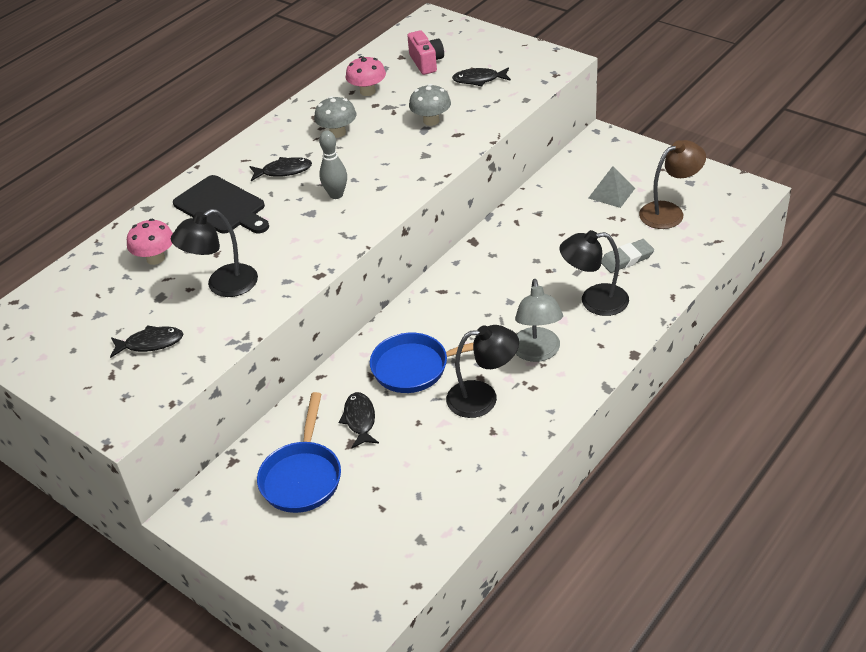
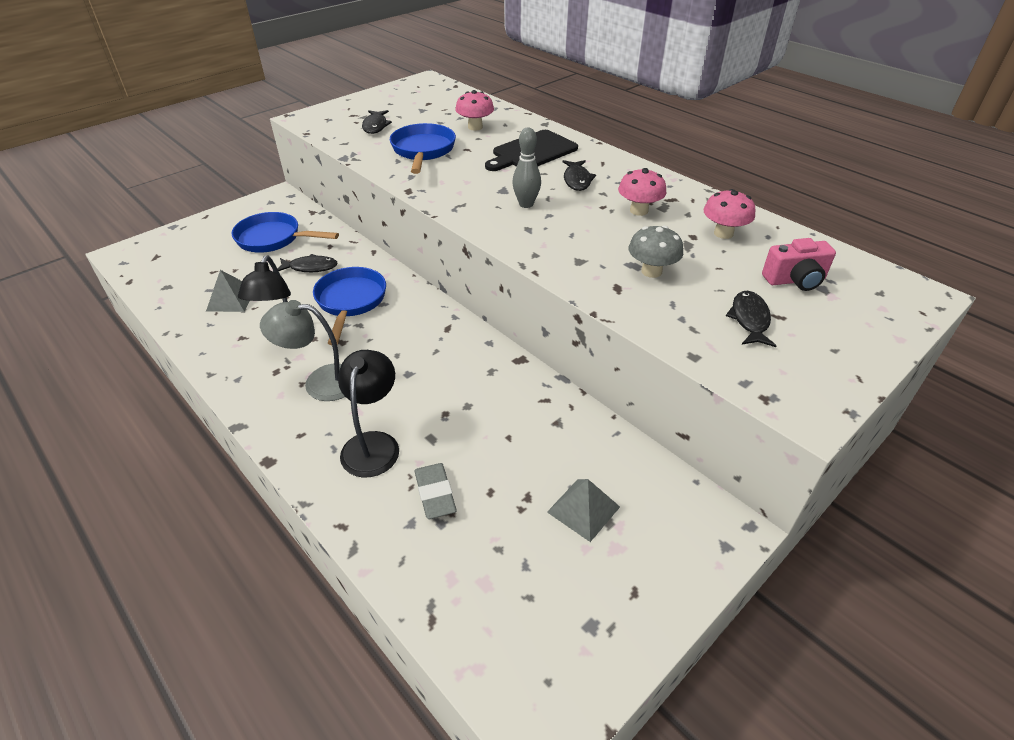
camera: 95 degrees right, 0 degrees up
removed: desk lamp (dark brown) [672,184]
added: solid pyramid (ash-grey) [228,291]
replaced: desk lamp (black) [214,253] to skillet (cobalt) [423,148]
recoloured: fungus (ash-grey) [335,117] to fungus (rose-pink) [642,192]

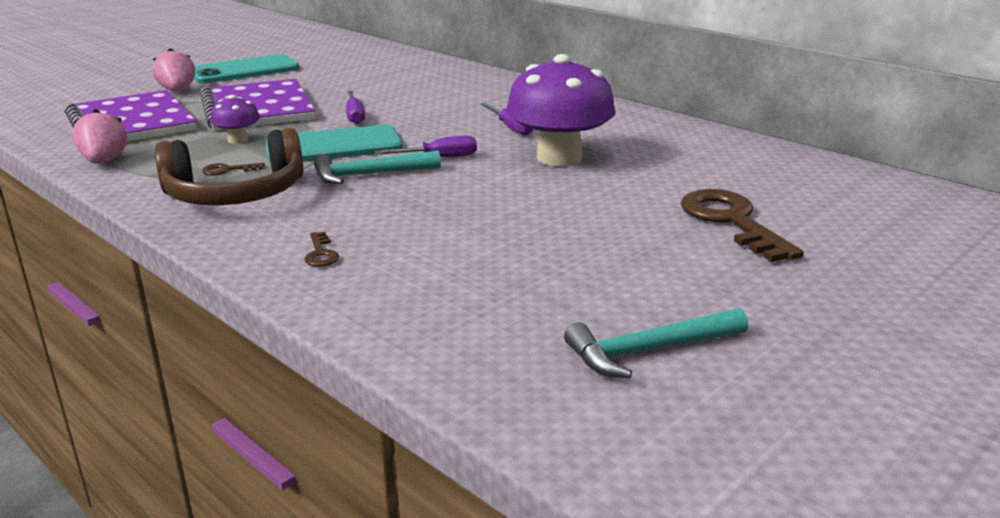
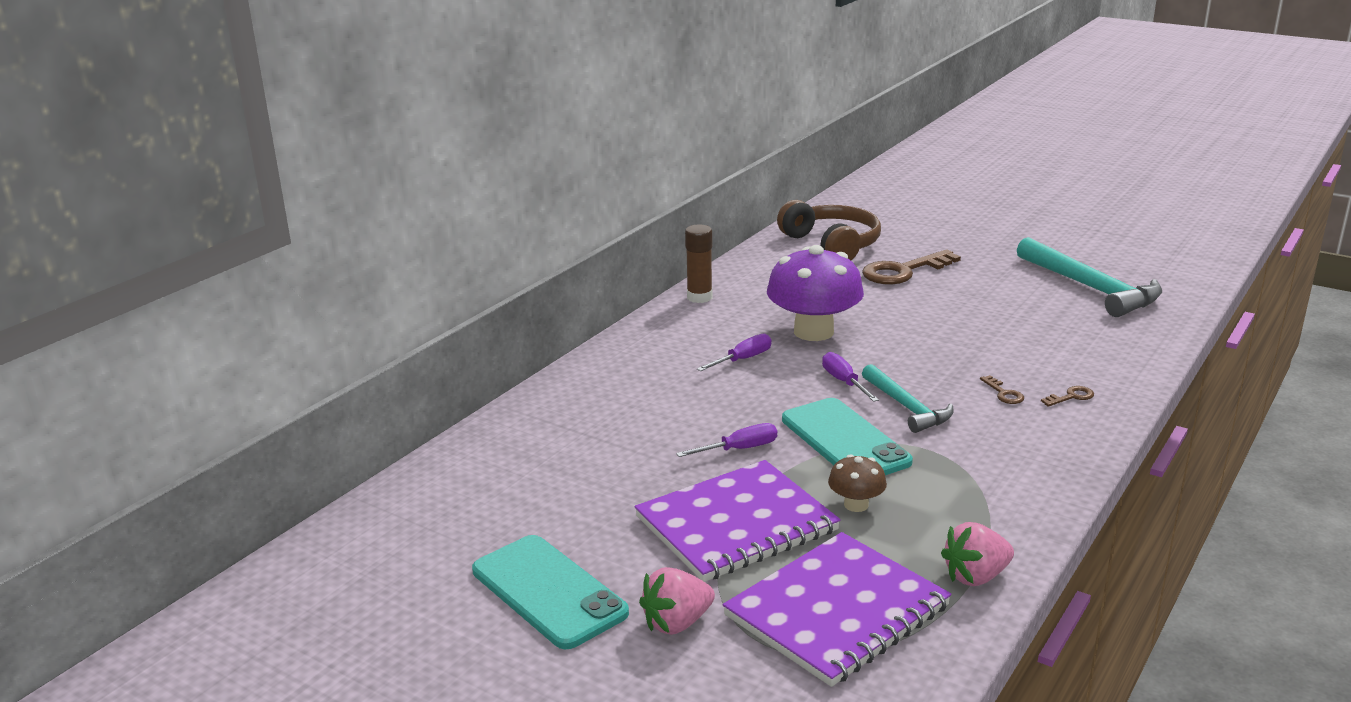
camera: 100 degrees left, 0 degrees up
added: glue (dark brown) [698,263]
moved: headphones (dark brown) [229,166] to [829,230]; door key (dark brown) [233,169] to [1002,389]
recoloured: fungus (purple) [235,119] to fungus (dark brown) [857,483]
resized: carpenter's hammer (aqua) [656,343] = [1089,277] x1.63

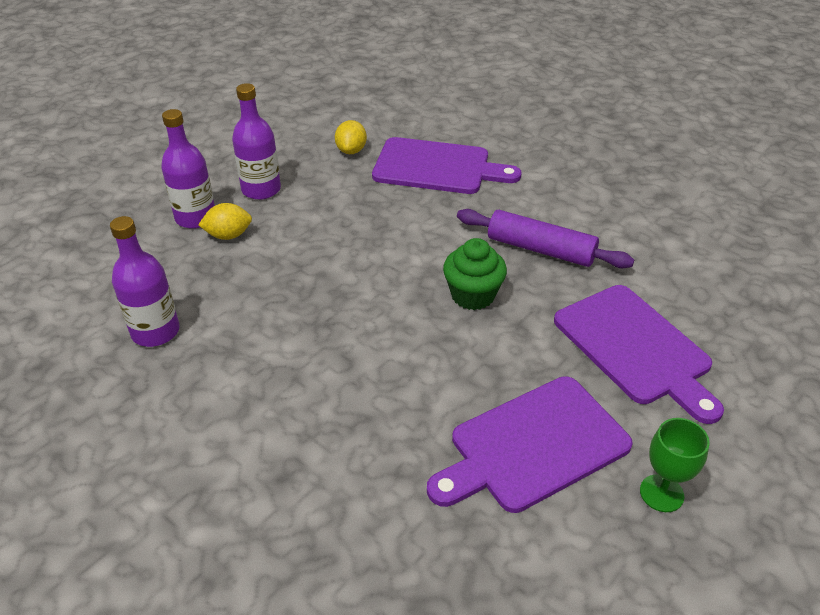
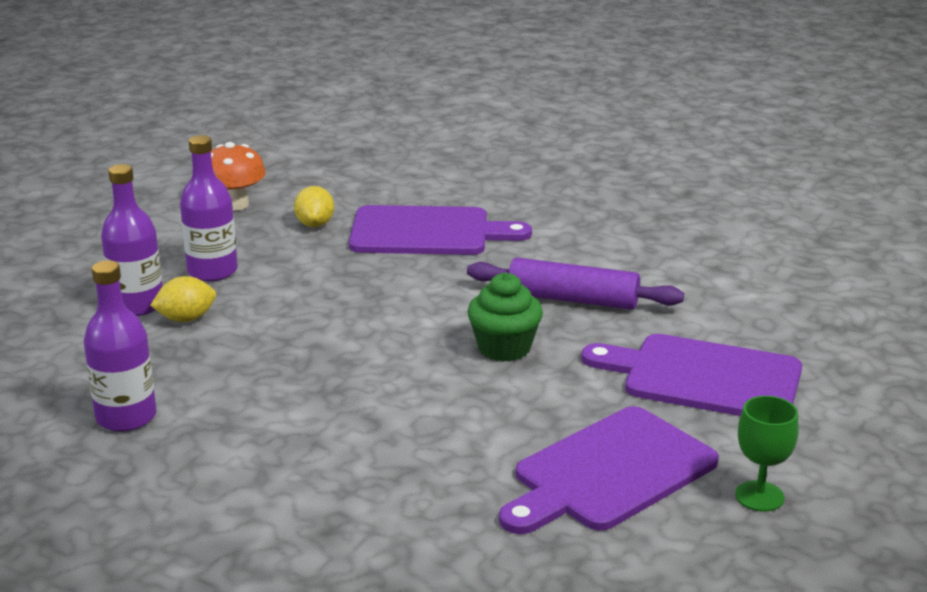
camera: 10 degrees left, 15 degrees down
added: fungus (orange-coloured) [238,176]
turned: chopping board (purple) [639,354] = [691,375] 150 degrees clockwise

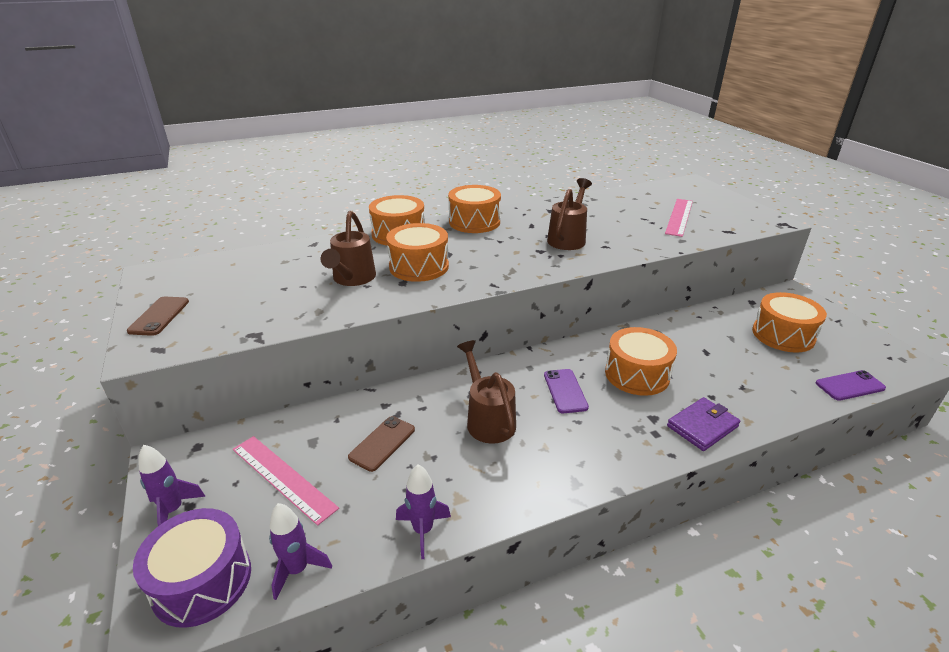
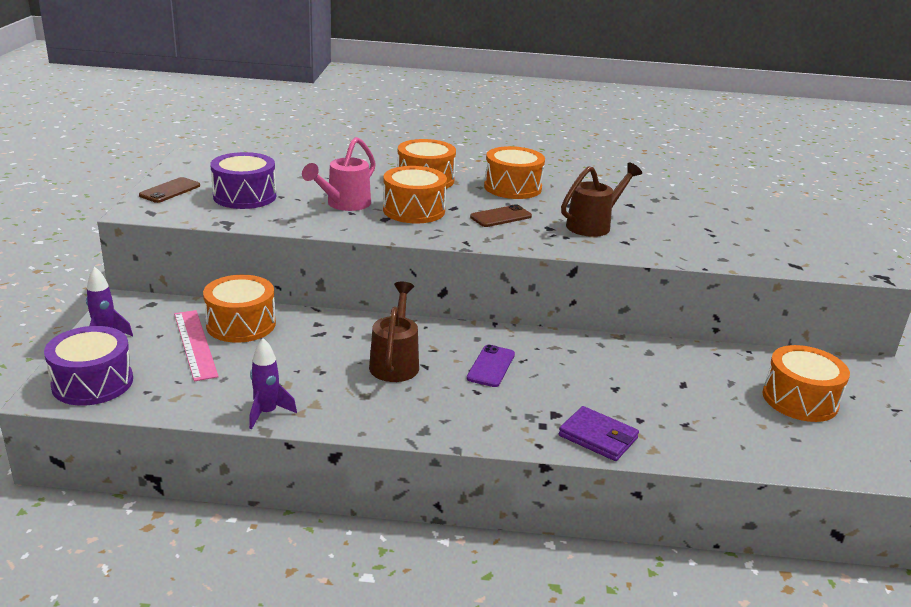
camera: 25 degrees right, 5 degrees down
removed: measuring stick (rose-pink) [679,218]; mobile phone (purple) [851,385]; rocket (purple) [300,551]
added: drum (purple) [243,180]
moved: drum (orange-coloured) [641,361] to [239,309]; mobile phone (dark brown) [381,444] to [501,215]
recoloured: watering can (dark brown) [348,248] to watering can (rose-pink) [339,174]
turned: wallet (purple) [703,424] = [599,433] 45 degrees clockwise

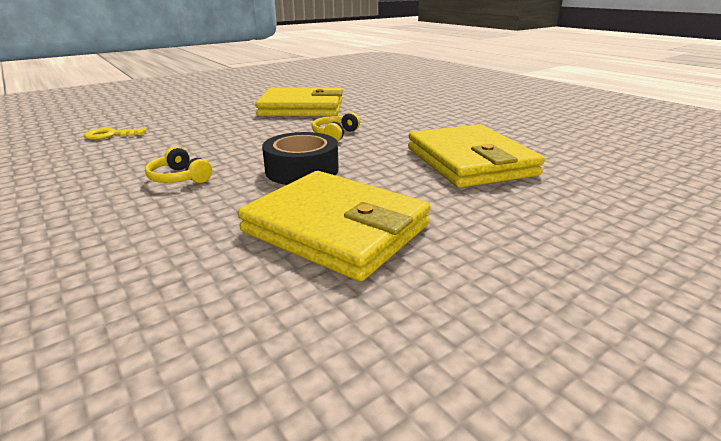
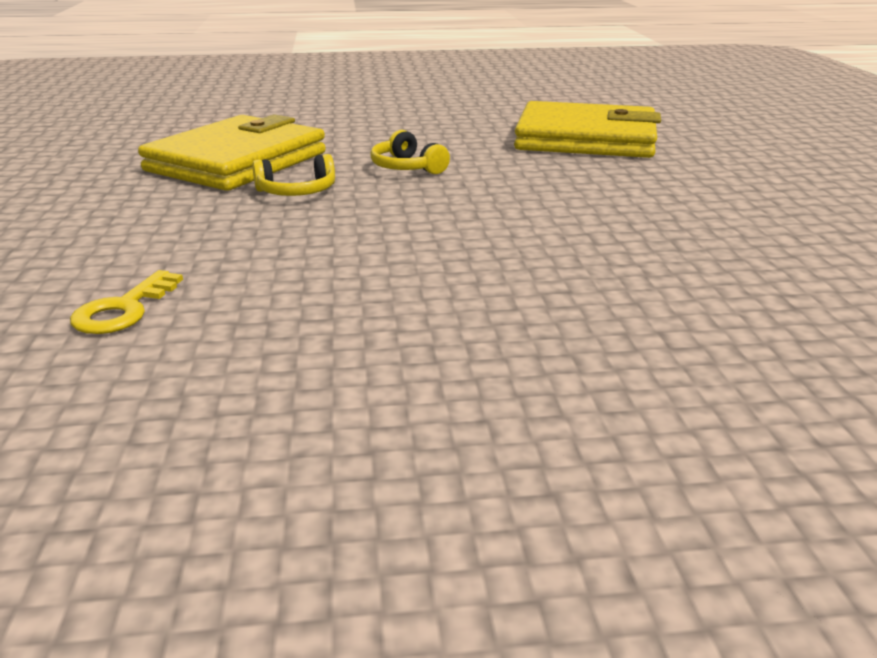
camera: 60 degrees left, 0 degrees up
removed: sticky tape (black) [300,158]; wallet (golden) [334,226]
moved: headphones (golden) [178,165] to [293,175]

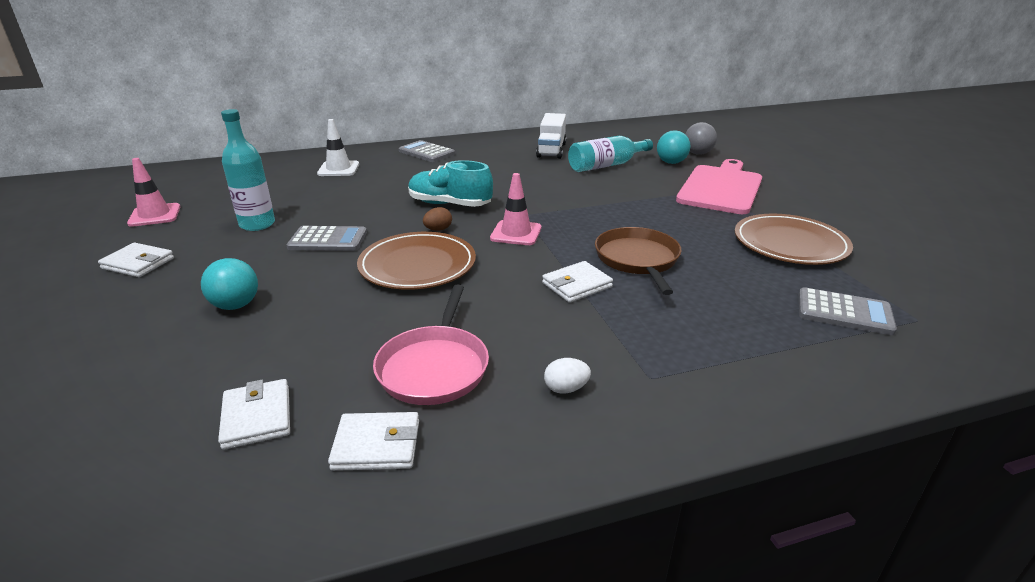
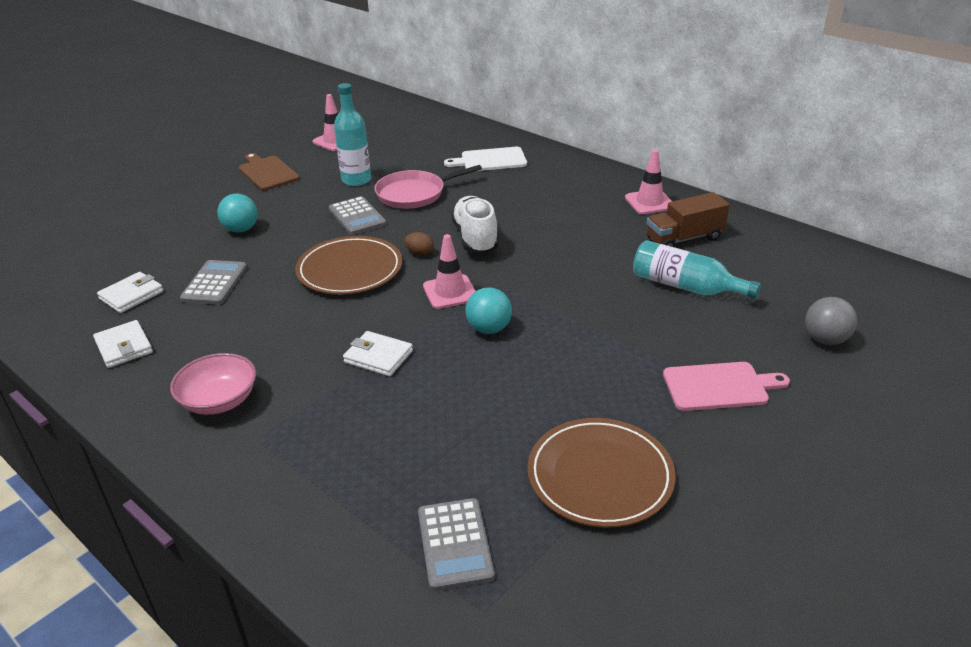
camera: 60 degrees right, 5 degrees up
removed: skillet (dark brown) [638,261]
added: traffic cone (rose-pink) [648,182]
moved: play ball (aqua) [674,147] to [489,310]; adding machine (ash-grey) [427,151] to [213,282]; skillet (rose-pink) [431,345] to [428,187]
replaced: traffic cone (snow-white) [338,147] to chopping board (snow-white) [485,159]; wallet (snow-white) [136,260] to chopping board (dark brown) [269,172]; egg shape (snow-white) [567,376] to serving bowl (rose-pink) [213,384]
recoloured: truck (snow-white) [551,136] to truck (dark brown) [688,219]; shoe (aqua) [450,183] to shoe (snow-white) [475,225]
resized: chopping board (rose-pink) [719,186] = [726,386] x0.64

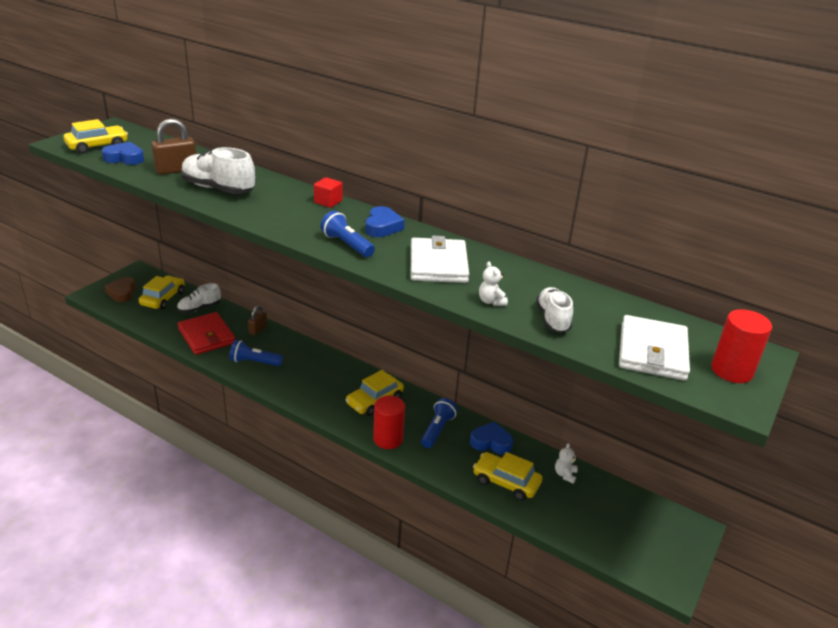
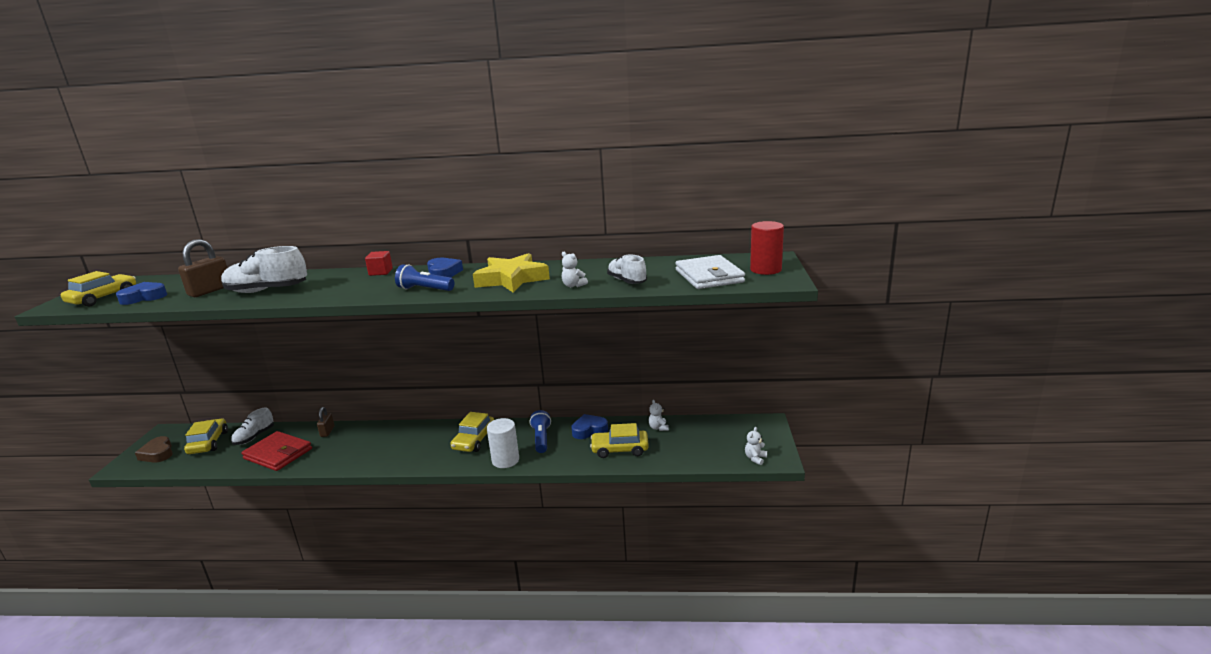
camera: 25 degrees left, 10 degrees down
removed: pocket torch (cobalt) [256,353]
added: teddy bear (snow-white) [756,446]
replaced: wallet (snow-white) [440,259] to star shape (golden) [511,273]
recoloured: solid cylinder (scarlet) [389,422] to solid cylinder (snow-white) [503,443]

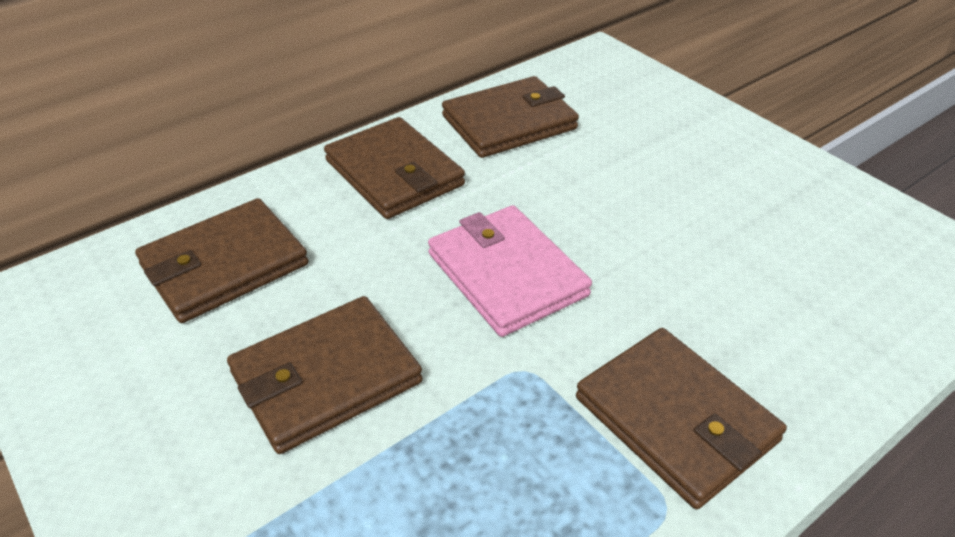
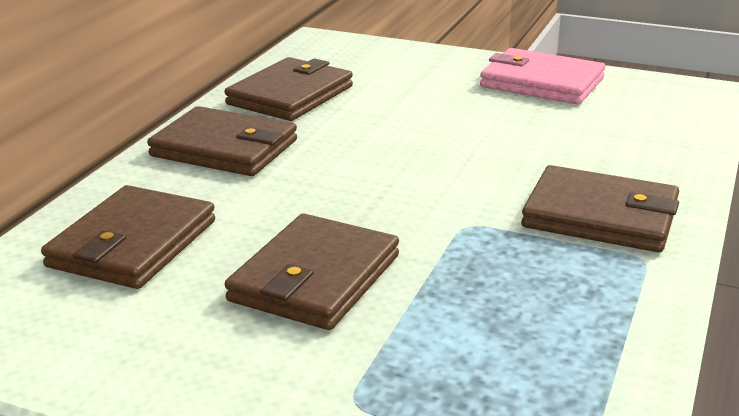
camera: 30 degrees left, 15 degrees down
moved: wallet (rose-pink) [510,271] to [542,76]

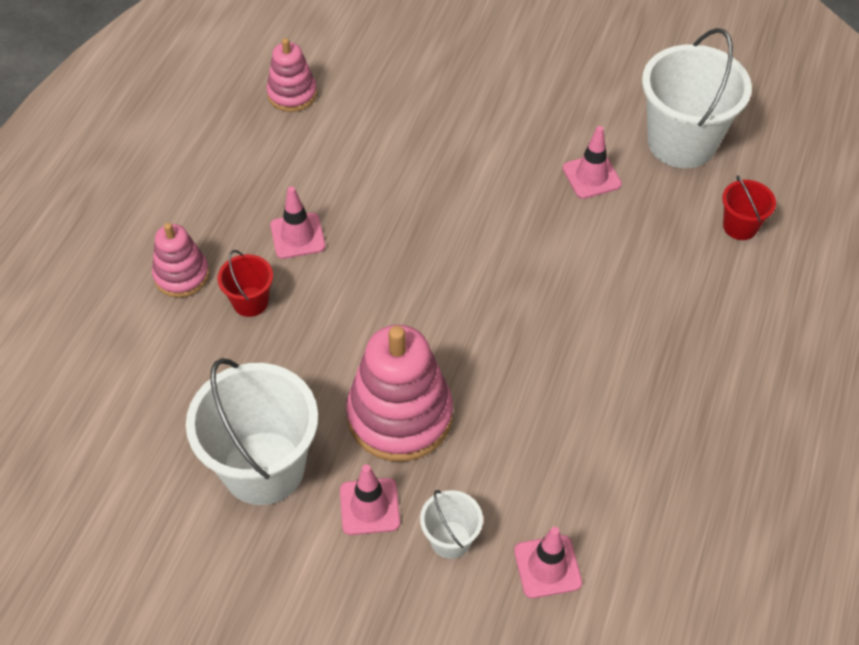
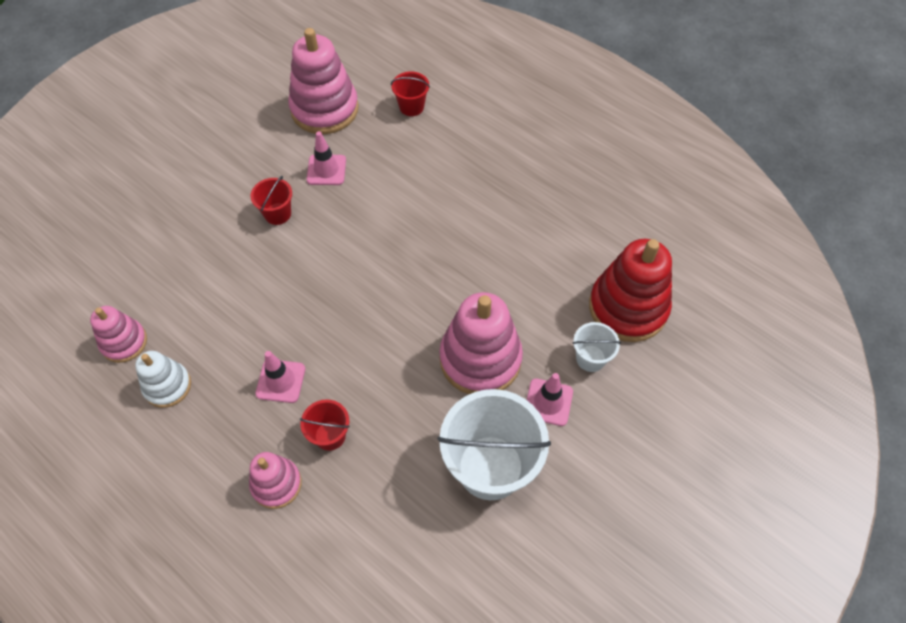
camera: 70 degrees left, 5 degrees up
added: pail (scarlet) [271,200]; ring stacker (snow-white) [163,379]
replaced: pail (snow-white) [697,98] to ring stacker (rose-pink) [323,81]; traffic cone (rose-pink) [548,562] to ring stacker (scarlet) [630,290]

